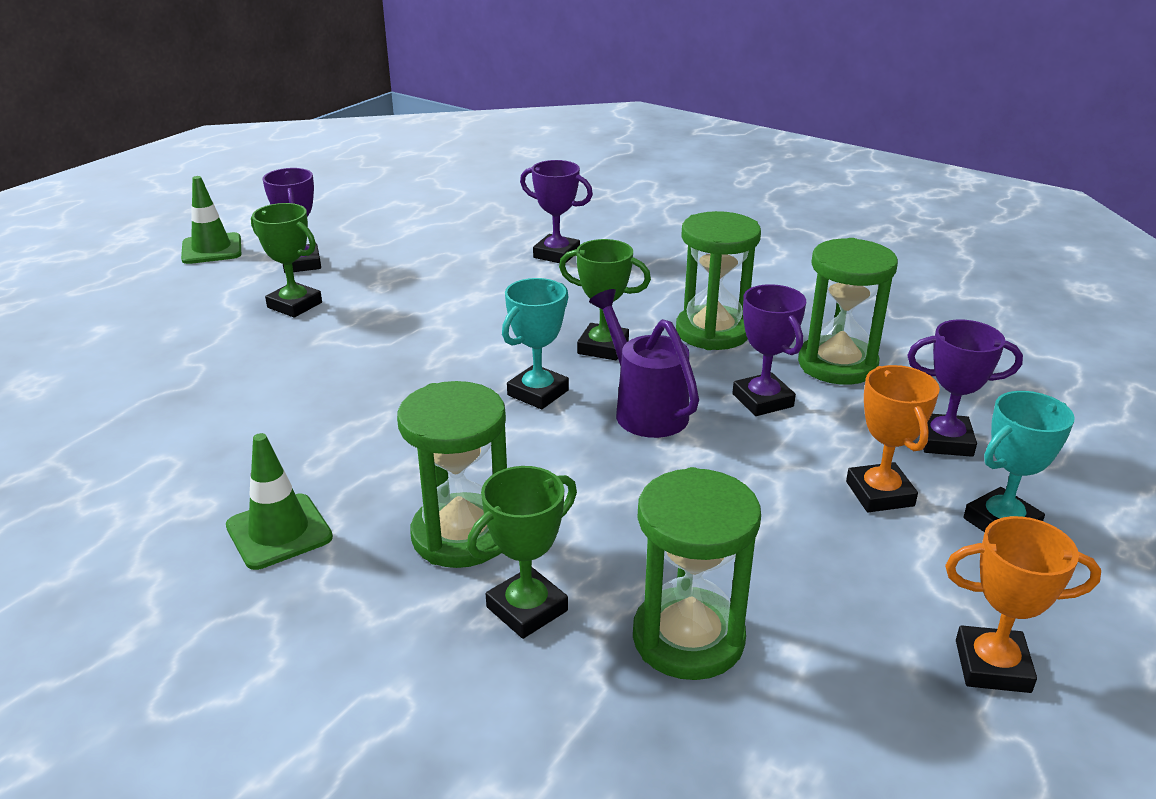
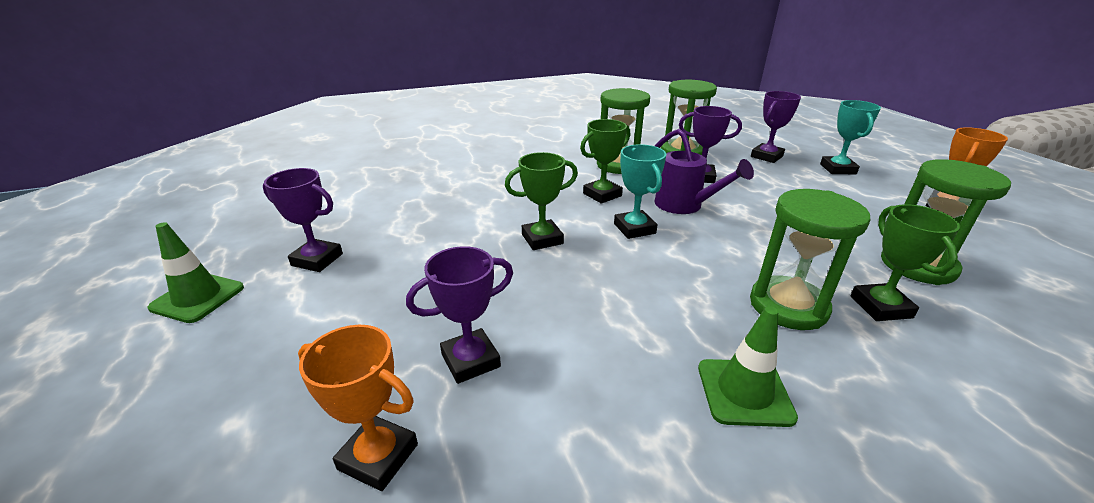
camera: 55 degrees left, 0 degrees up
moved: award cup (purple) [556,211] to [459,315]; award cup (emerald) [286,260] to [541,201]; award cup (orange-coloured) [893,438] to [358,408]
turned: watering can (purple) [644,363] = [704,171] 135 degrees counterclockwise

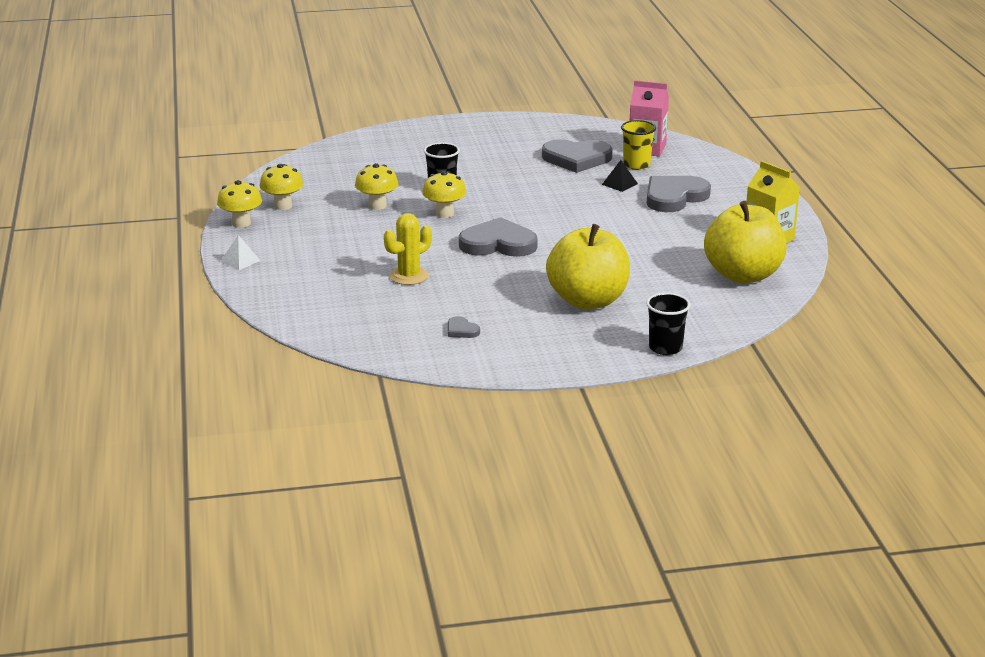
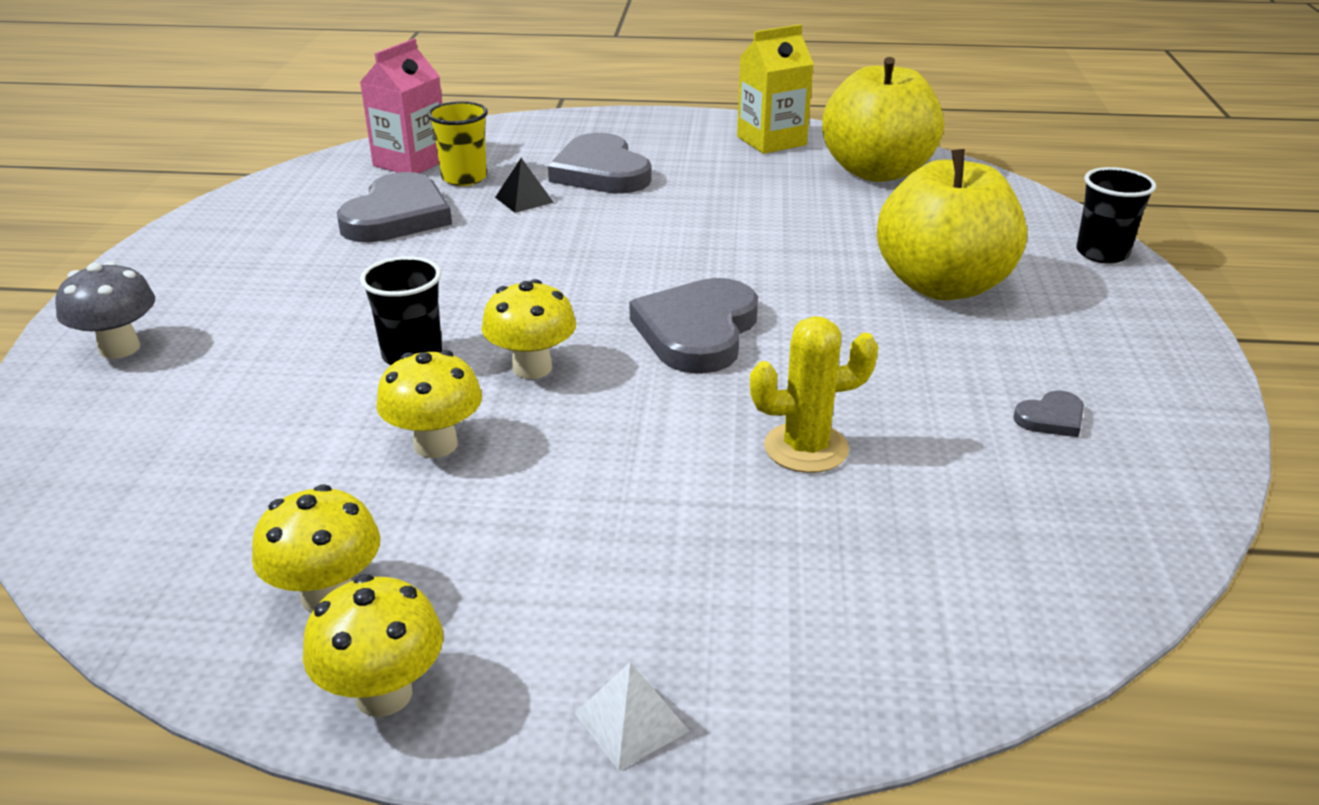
camera: 75 degrees left, 5 degrees up
added: fungus (ash-grey) [105,310]
turned: saguaro cactus (golden) [408,249] = [814,394] 75 degrees counterclockwise

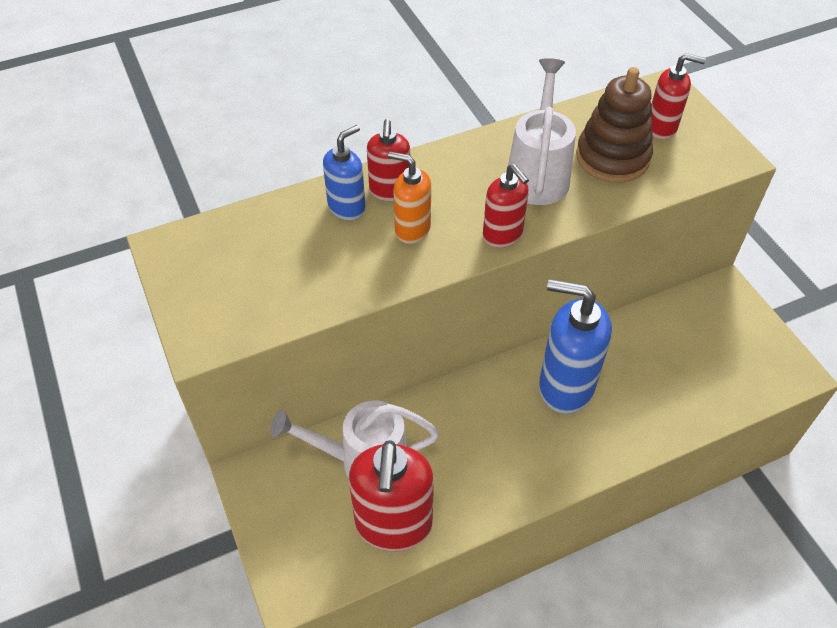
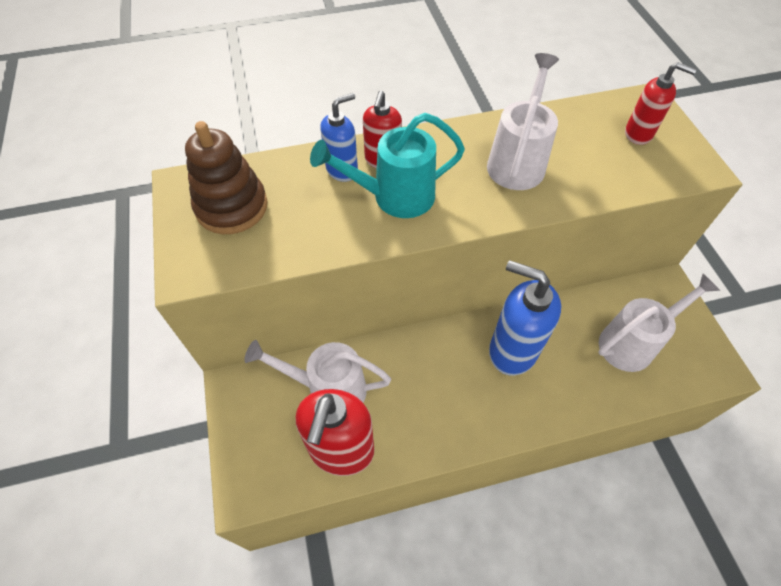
camera: 10 degrees right, 5 degrees up
removed: soap dispenser (scarlet) [506,206]
added: watering can (snow-white) [659,323]
moved: ring stacker (dark brown) [614,125] to [226,177]
replaced: soap dispenser (orange-coloured) [409,198] to watering can (aqua) [387,165]

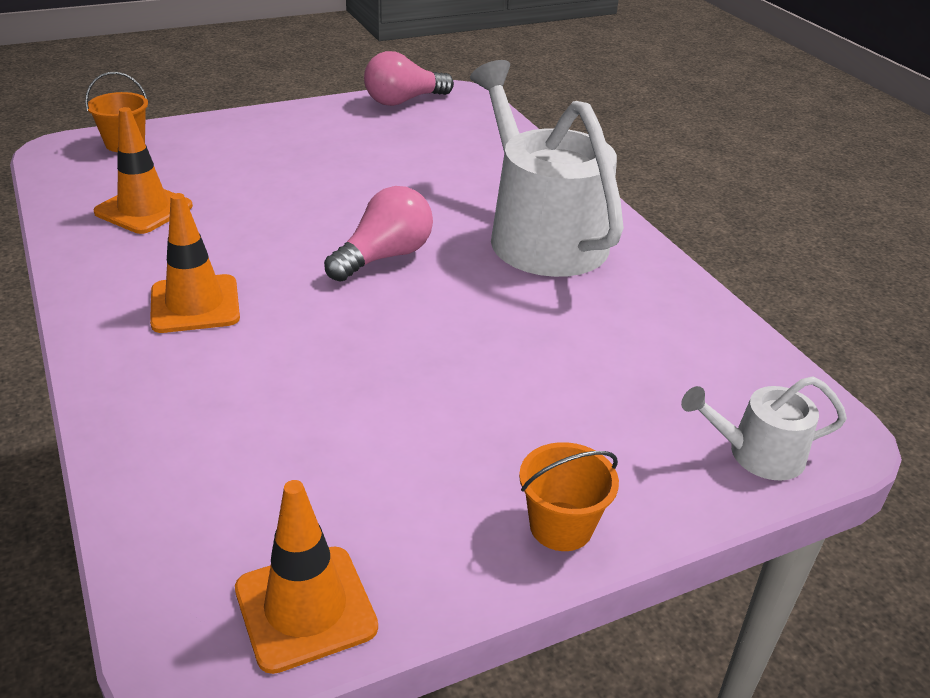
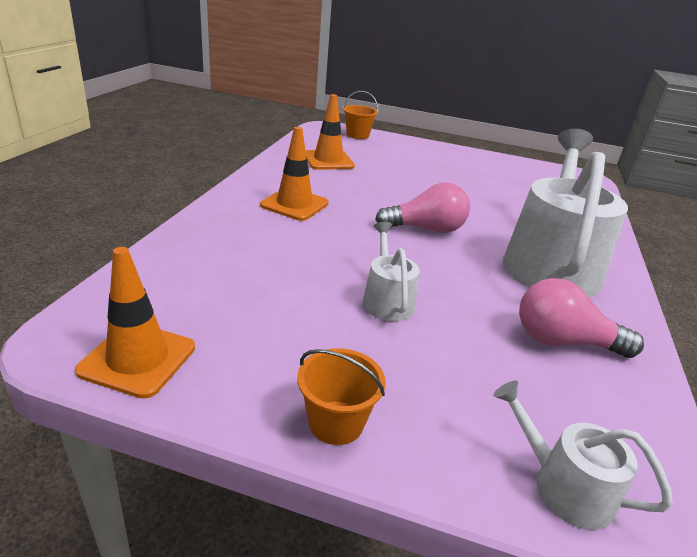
camera: 40 degrees right, 5 degrees down
added: watering can (snow-white) [391,271]
moved: bulb (rose-pink) [409,78] to [581,318]

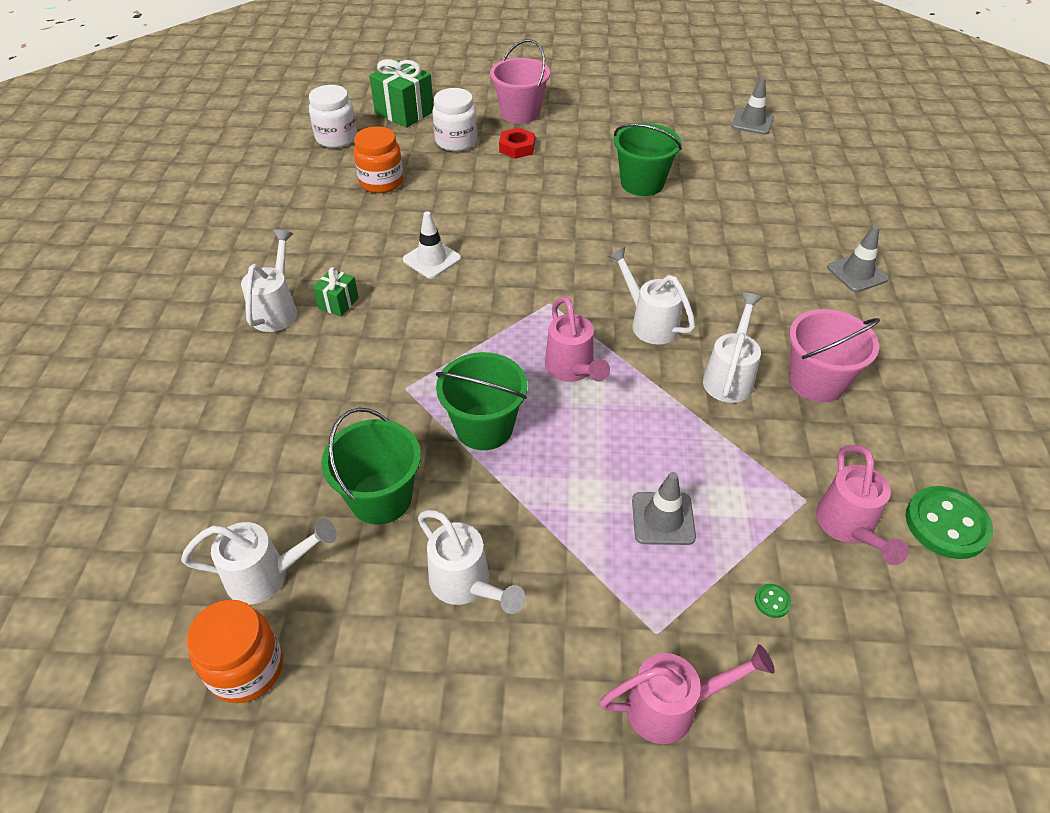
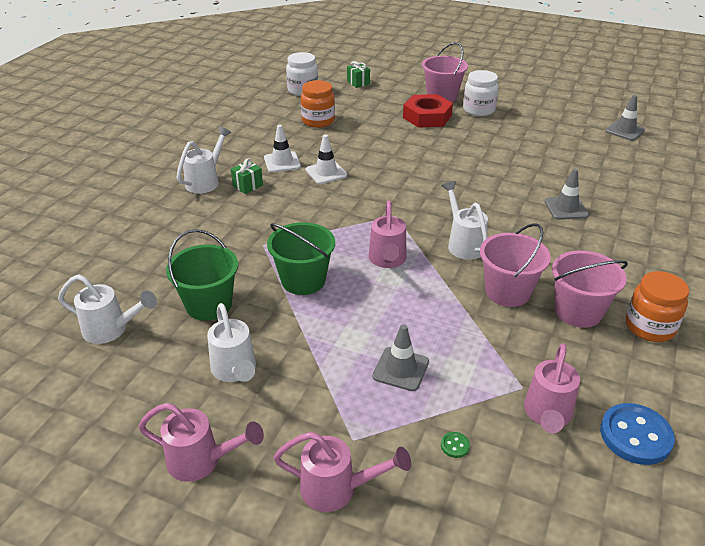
camera: 20 degrees right, 10 degrees down
removed: pail (emerald) [648,159]
added: traffic cone (snow-white) [282,148]; watering can (rose-pink) [201,442]
moved: jam jar (snow-white) [454,119] to [481,93]; traffic cone (ash-grey) [858,258] to [567,194]; jam jar (orange-coloured) [235,651] to [657,306]
replaced: watering can (snow-white) [732,348] to pail (rose-pink) [515,265]
recoloured: sewing button (emerald) [949,522] to sewing button (cobalt) [637,434]
resized: gift (emerald) [401,93] = [358,74] x0.54; hex nut (scarlet) [517,143] = [428,111] x1.65

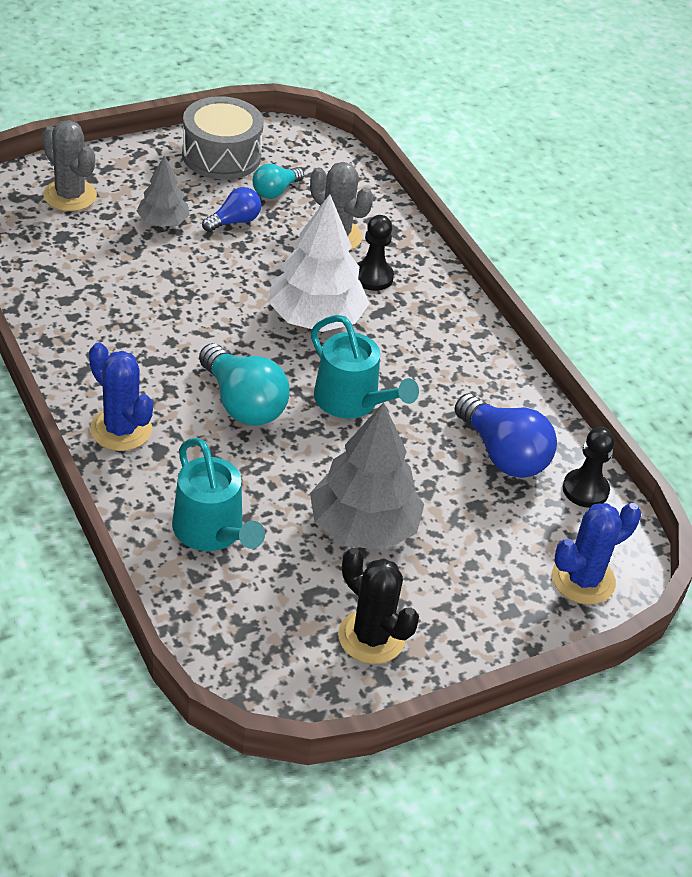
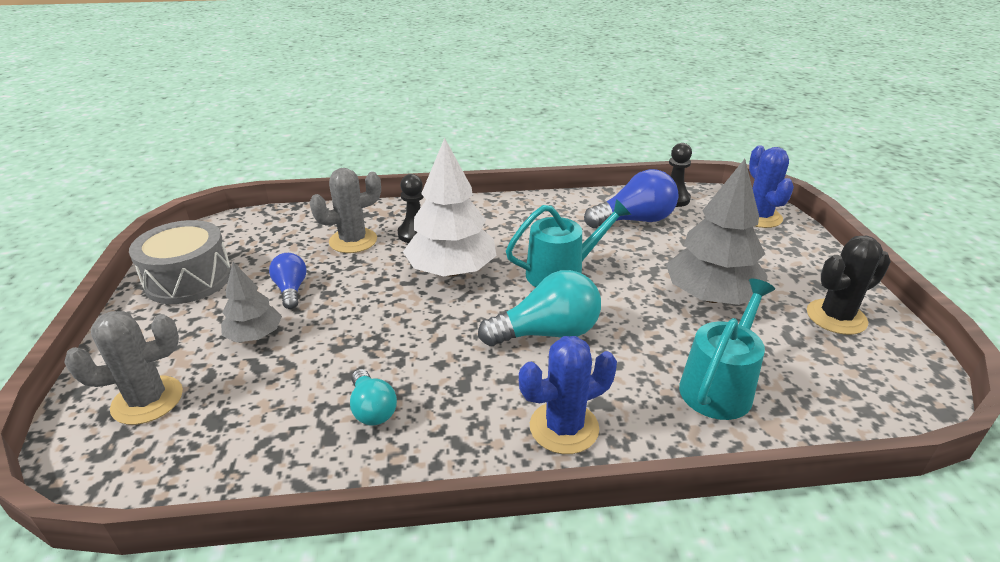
camera: 65 degrees left, 10 degrees down
moved: bulb (aqua) [278,181] to [373,397]
turned: watering can (aqua) [218,494] = [727,349] 45 degrees counterclockwise

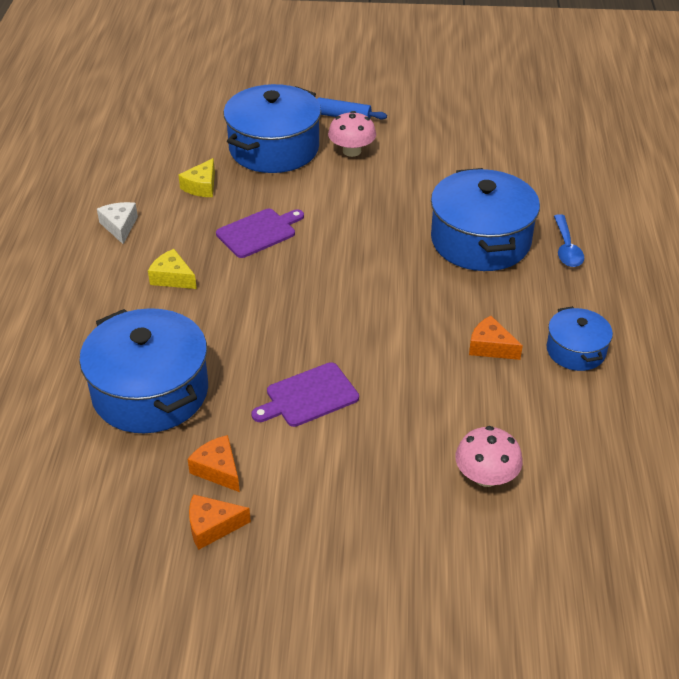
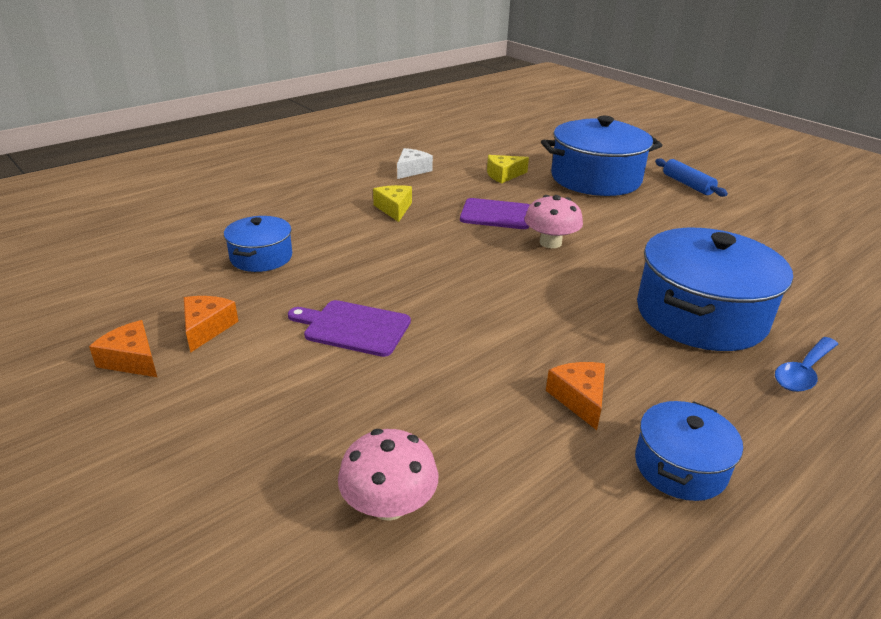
camera: 45 degrees right, 10 degrees down
moved: fungus (rose-pink) [352,134] to [553,221]
resized: cooking pot (cobalt) [143,370] = [258,244] x0.53

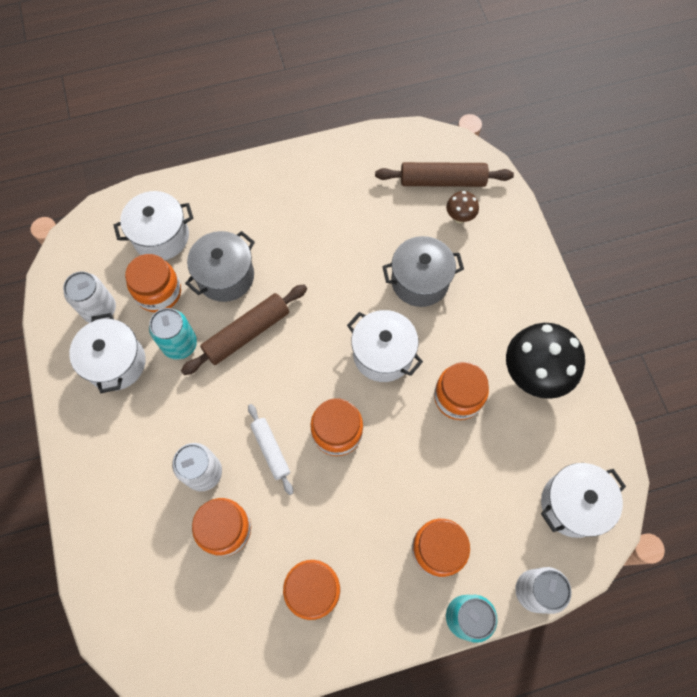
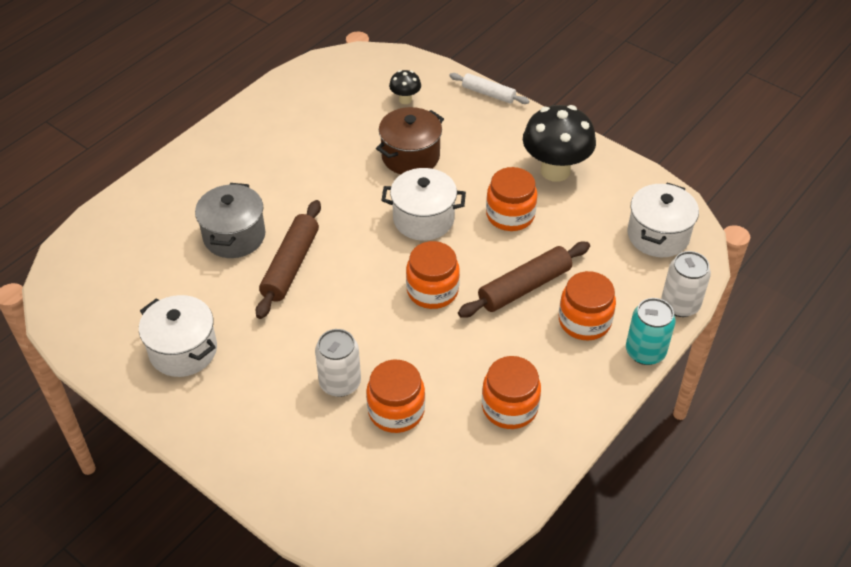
camera: 35 degrees left, 20 degrees down
removed: cooking pot (snow-white) [153,225]; jam jar (orange-coloured) [153,283]; can (snow-white) [89,297]; can (aqua) [173,334]
moved: rolling pin (dark brown) [444,174] to [524,280]; rolling pin (snow-white) [270,449] to [489,88]
recoloured: fungus (dark brown) [462,207] to fungus (black) [405,87]; cooking pot (ash-grey) [423,271] to cooking pot (dark brown) [410,140]

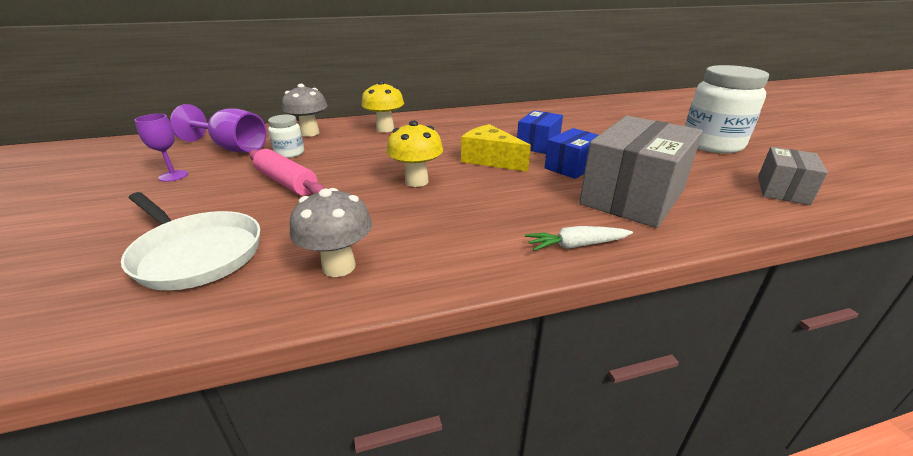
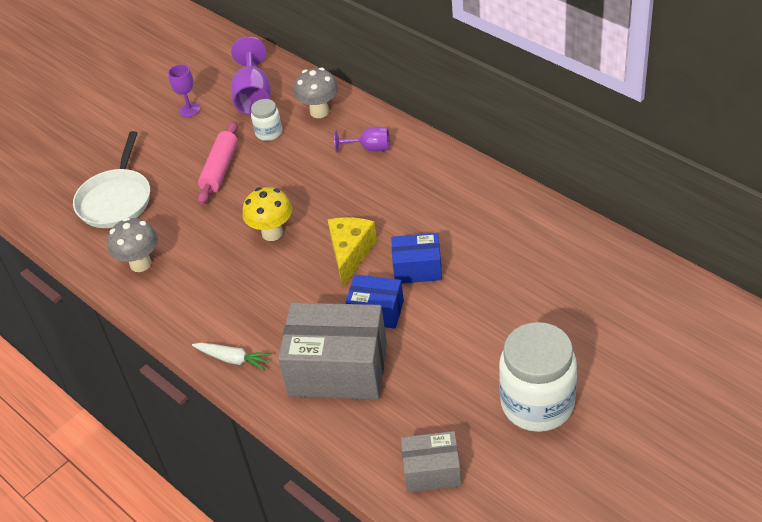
camera: 65 degrees right, 15 degrees up
replaced: fungus (golden) [382,106] to wine glass (purple) [361,140]
turned: toy carrot (snow-white) [579,238] = [232,356] 150 degrees clockwise

